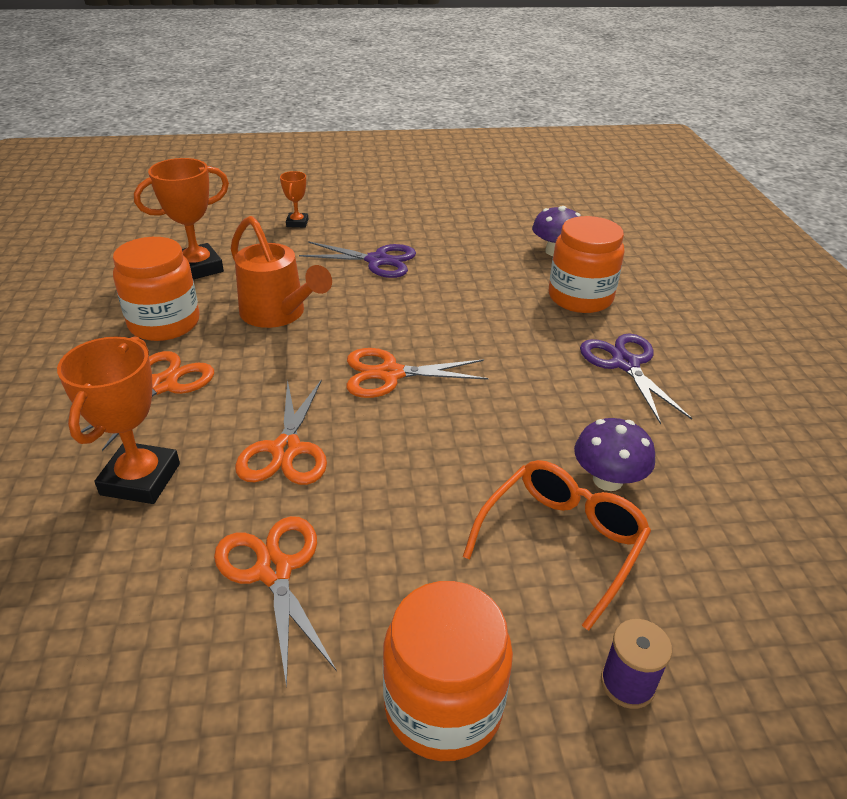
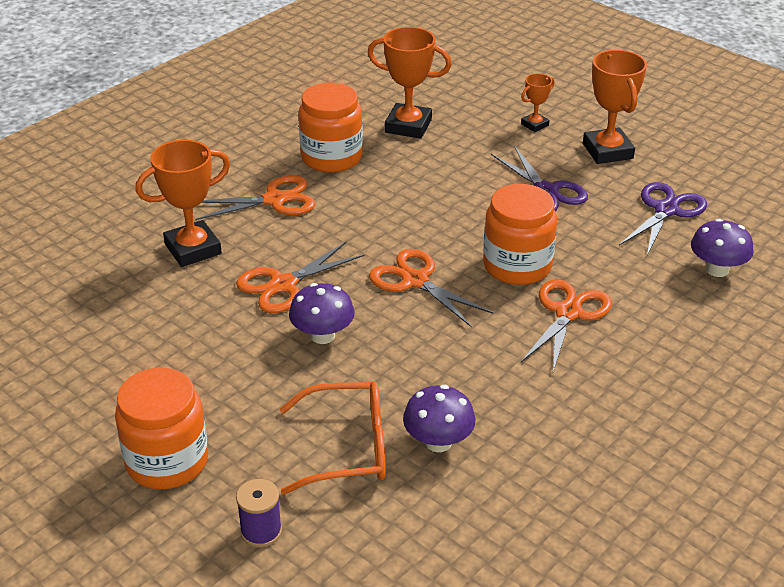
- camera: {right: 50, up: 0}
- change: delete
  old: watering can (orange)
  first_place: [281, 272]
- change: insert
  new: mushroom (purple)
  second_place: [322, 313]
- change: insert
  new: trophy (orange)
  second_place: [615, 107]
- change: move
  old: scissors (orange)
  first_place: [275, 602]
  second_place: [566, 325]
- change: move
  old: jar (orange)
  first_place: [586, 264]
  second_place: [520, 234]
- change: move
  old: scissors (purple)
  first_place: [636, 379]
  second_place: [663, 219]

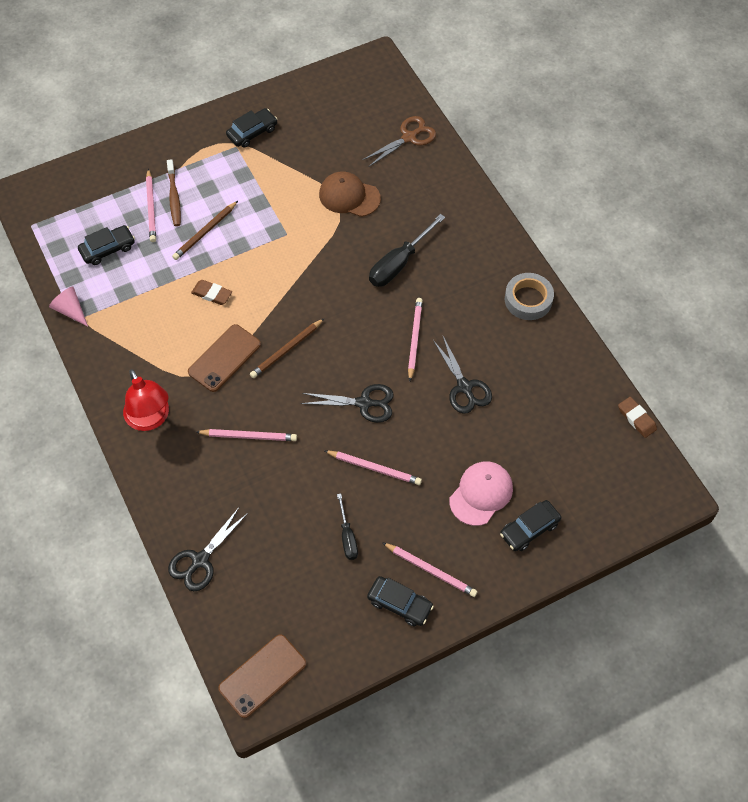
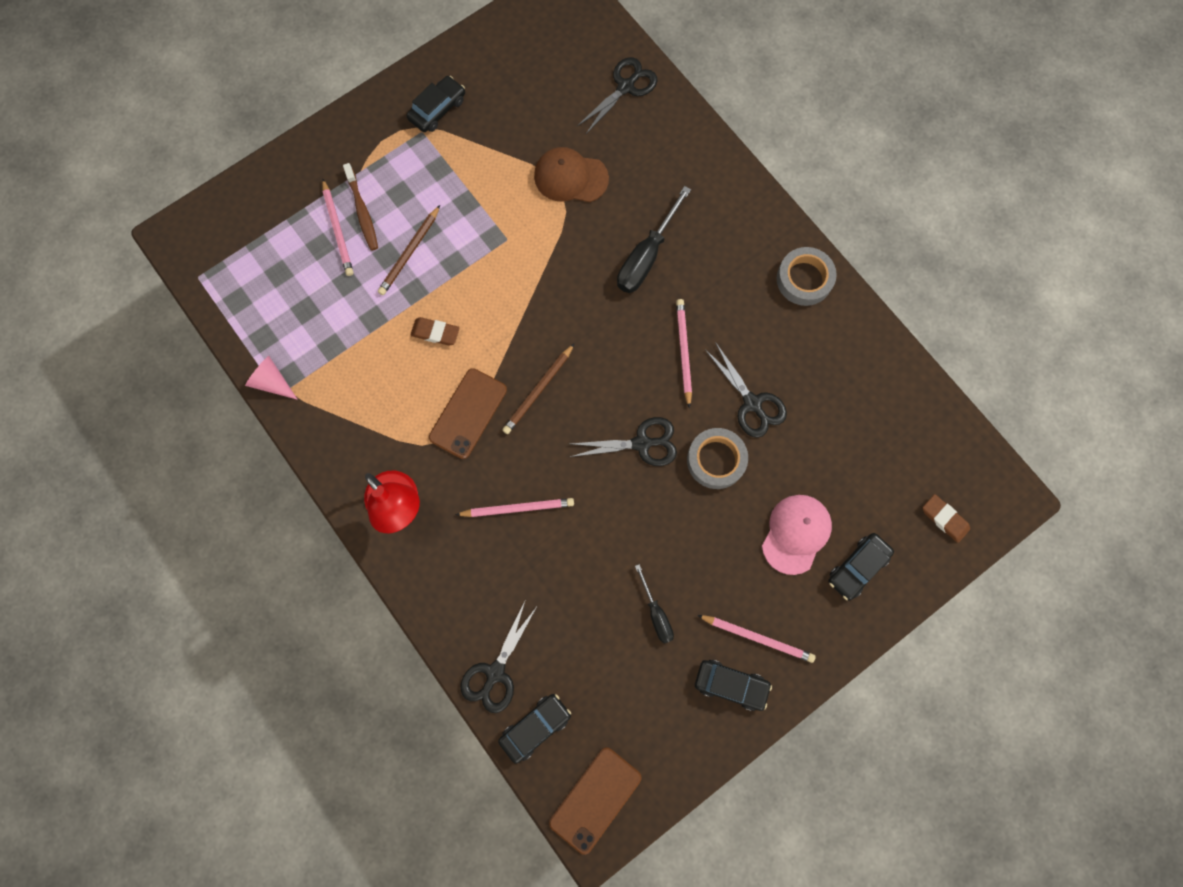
- camera: {right: -10, up: 15}
- change: delete
  old: pencil (pink)
  first_place: [373, 467]
- change: insert
  new: tape (grey)
  second_place: [717, 458]
- change: move
  old: car (black)
  first_place: [106, 245]
  second_place: [534, 729]
- change: move
  old: eraser (brown)
  first_place: [637, 417]
  second_place: [946, 518]
- change: recolor
  old: scissors (brown)
  new: scissors (black)
  first_place: [399, 141]
  second_place: [617, 95]

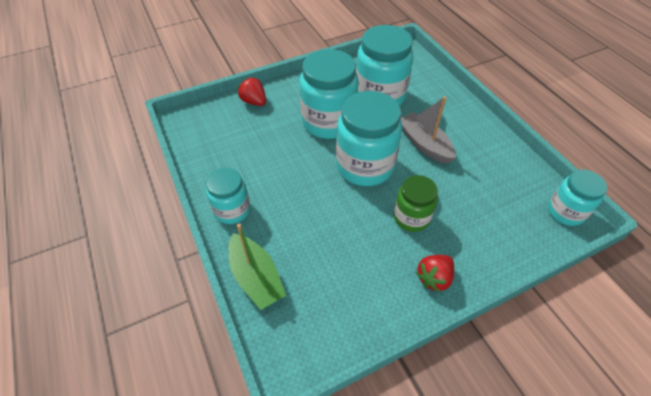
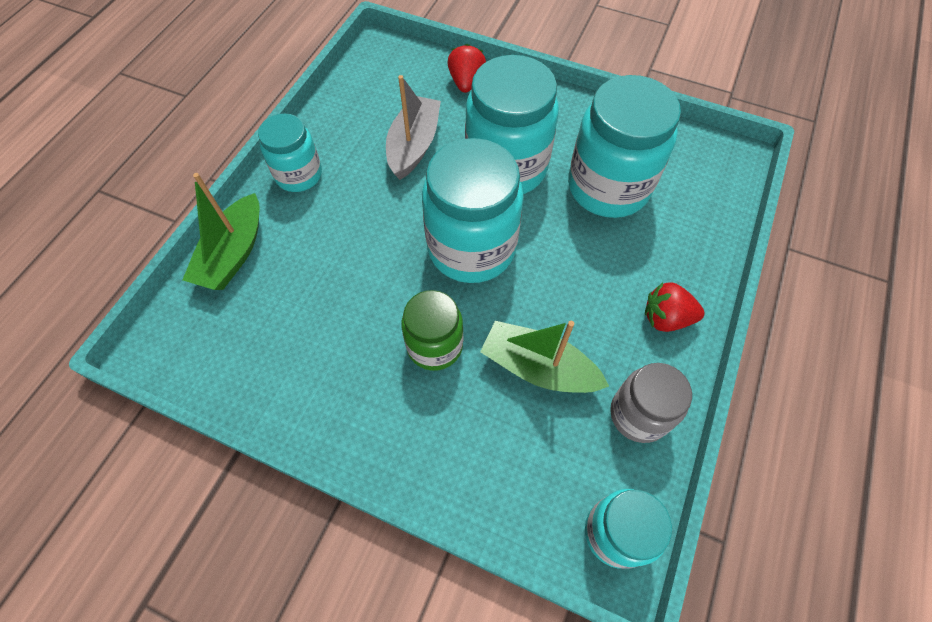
- camera: {right: 50, up: 10}
- change: insert
  new: boat (green)
  second_place: [544, 357]
- change: insert
  new: jar (grey)
  second_place: [651, 403]
- change: move
  old: boat (grey)
  first_place: [428, 130]
  second_place: [413, 127]
- change: move
  old: strawberry (red)
  first_place: [435, 273]
  second_place: [675, 307]

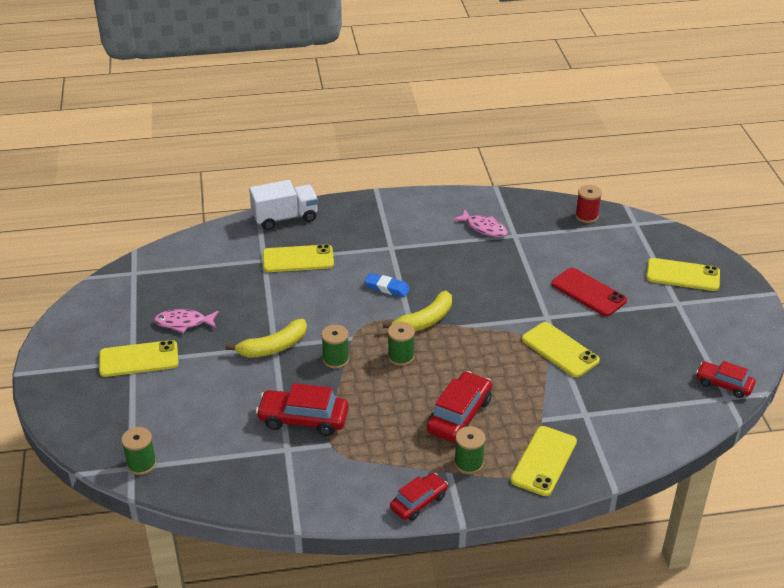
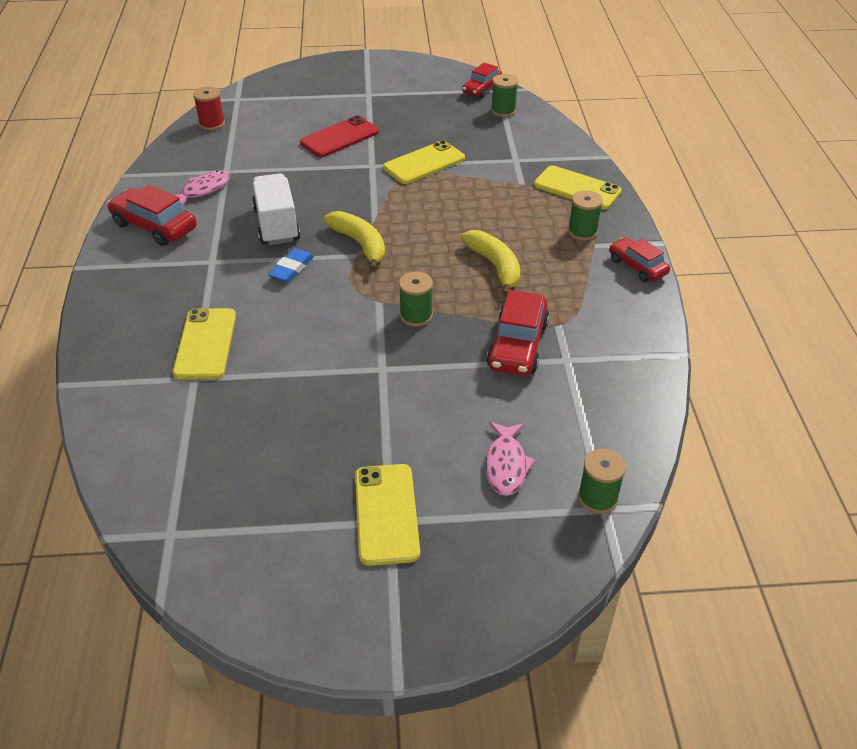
- camera: {right: -85, up: 5}
- change: delete
  old: phone (yellow)
  first_place: [683, 274]
- change: move
  old: fish (pink)
  first_place: [186, 321]
  second_place: [510, 459]
- change: move
  old: banana (yellow)
  first_place: [266, 338]
  second_place: [490, 263]
- change: move
  old: truck (white)
  first_place: [283, 205]
  second_place: [276, 209]
- change: move
  old: spool (green)
  first_place: [401, 344]
  second_place: [504, 95]
- change: move
  old: car (red)
  first_place: [459, 406]
  second_place: [152, 215]

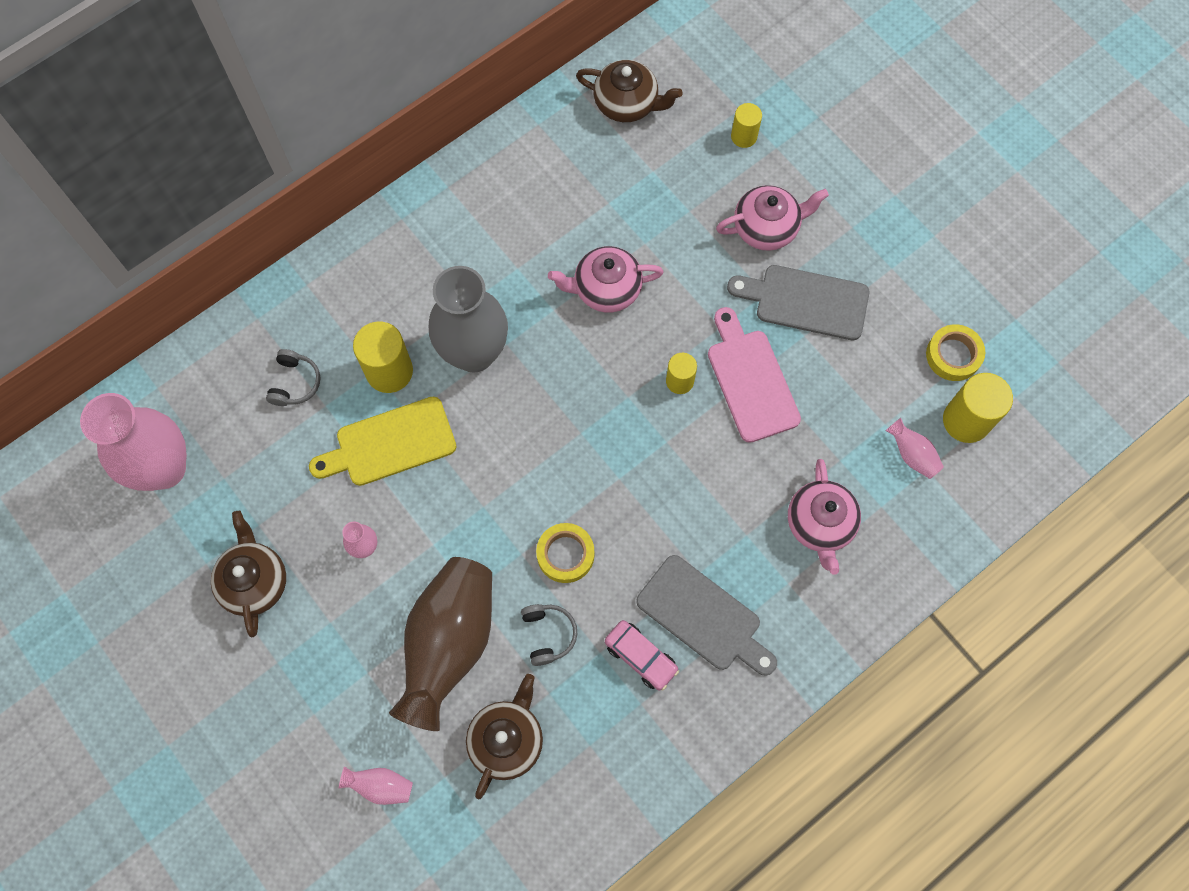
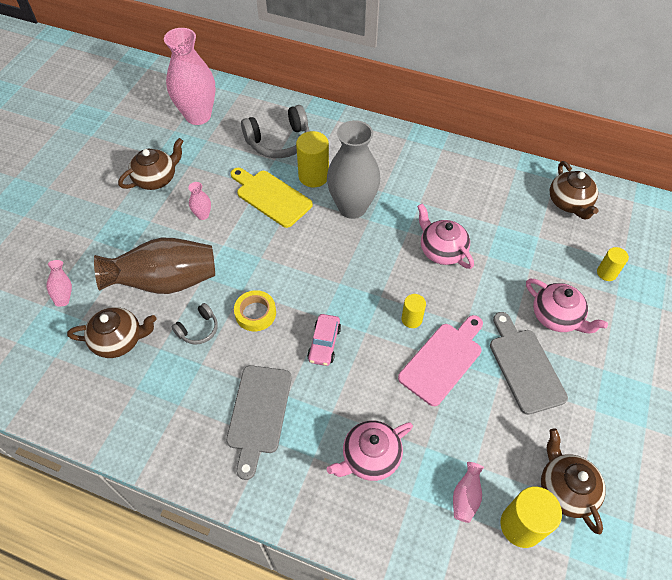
- camera: {right: 60, up: -15}
- change: move
  old: car (pink)
  first_place: [642, 655]
  second_place: [324, 340]
- change: replace
  old: tape (yellow)
  new: teapot (brown)
  first_place: [955, 352]
  second_place: [573, 481]
- change: resize
  old: headphones (grey)
  first_place: [293, 377]
  second_place: [275, 131]
  factor: 1.89

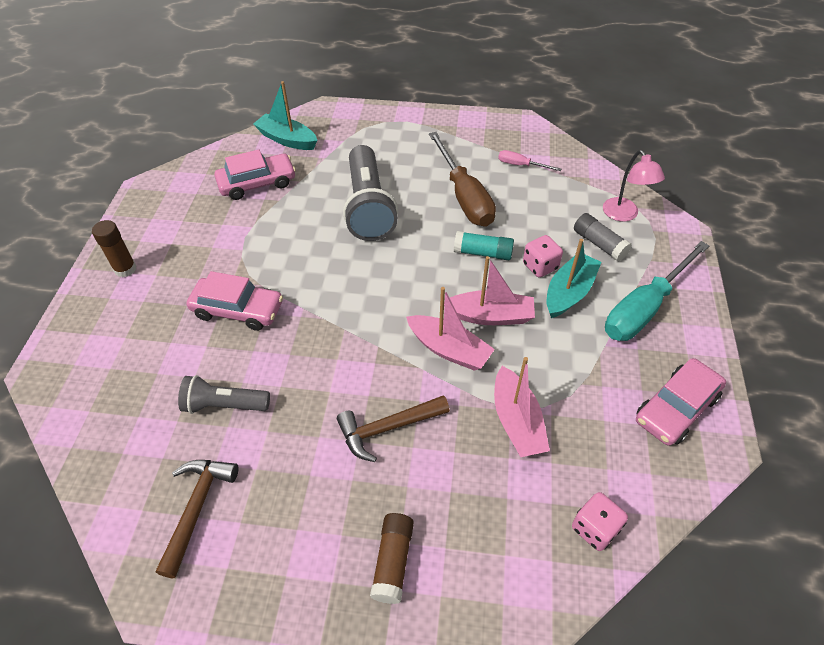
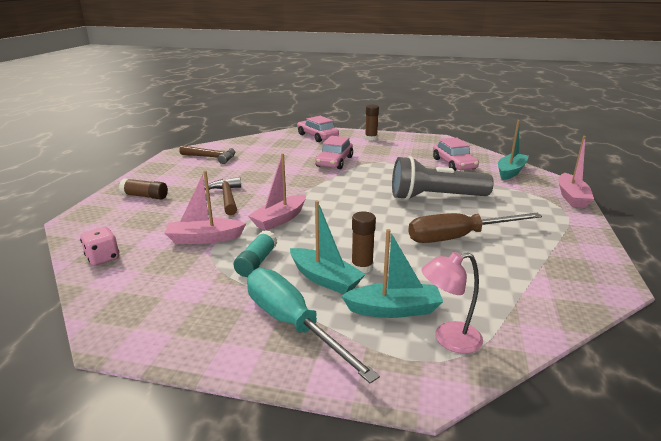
- camera: {right: 95, up: -25}
- change: delete
  old: flashlight (grey)
  first_place: [224, 394]
- change: delete
  old: screwdriver (pink)
  first_place: [529, 160]
- change: move
  old: boat (pink)
  first_place: [489, 290]
  second_place: [576, 172]
- change: move
  old: glue stick (turquoise)
  first_place: [484, 245]
  second_place: [255, 253]
- change: move
  old: car (pink)
  first_place: [681, 402]
  second_place: [318, 129]
- change: replace
  old: dice (pink)
  new: glue stick (brown)
  first_place: [543, 256]
  second_place: [363, 242]
- change: replace
  old: glue stick (grey)
  new: boat (turquoise)
  first_place: [603, 237]
  second_place: [392, 273]

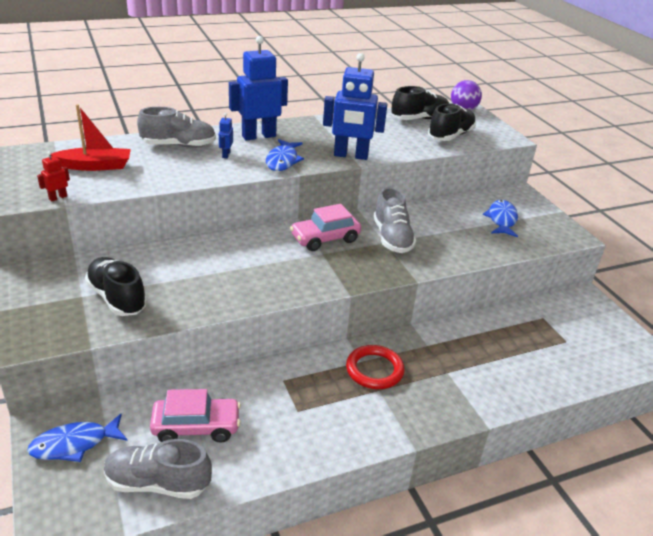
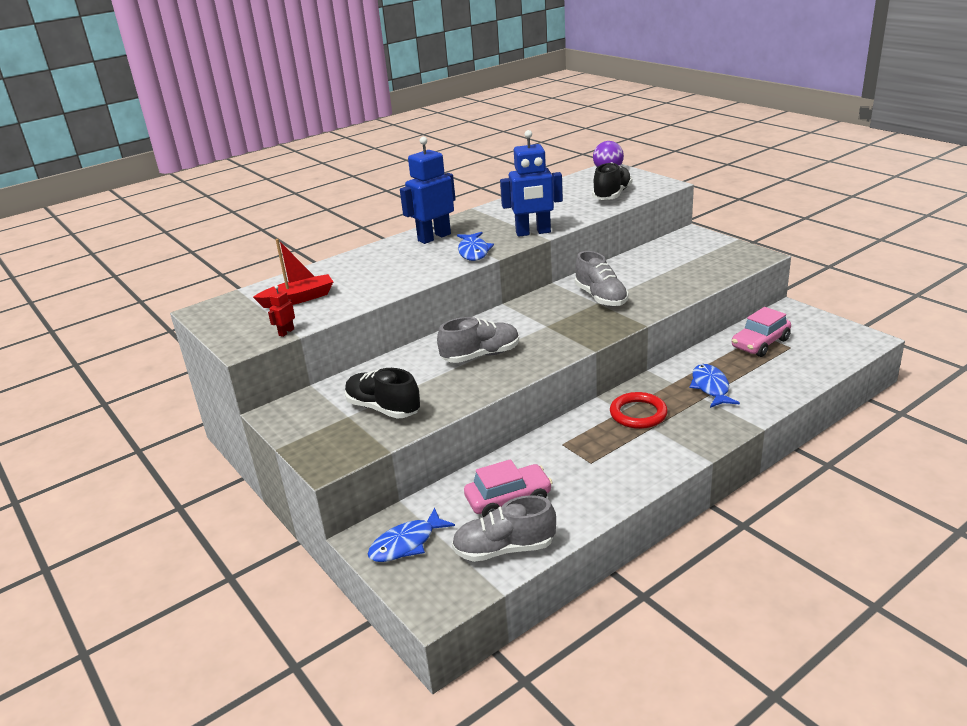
- camera: {right: -10, up: -5}
- change: delete
  old: robot (blue)
  first_place: [226, 135]
- change: delete
  old: shoe (black)
  first_place: [420, 103]
- change: move
  old: shoe (grey)
  first_place: [176, 127]
  second_place: [478, 340]
- change: move
  old: car (pink)
  first_place: [325, 227]
  second_place: [761, 332]
- change: move
  old: fish (blue)
  first_place: [500, 218]
  second_place: [715, 386]

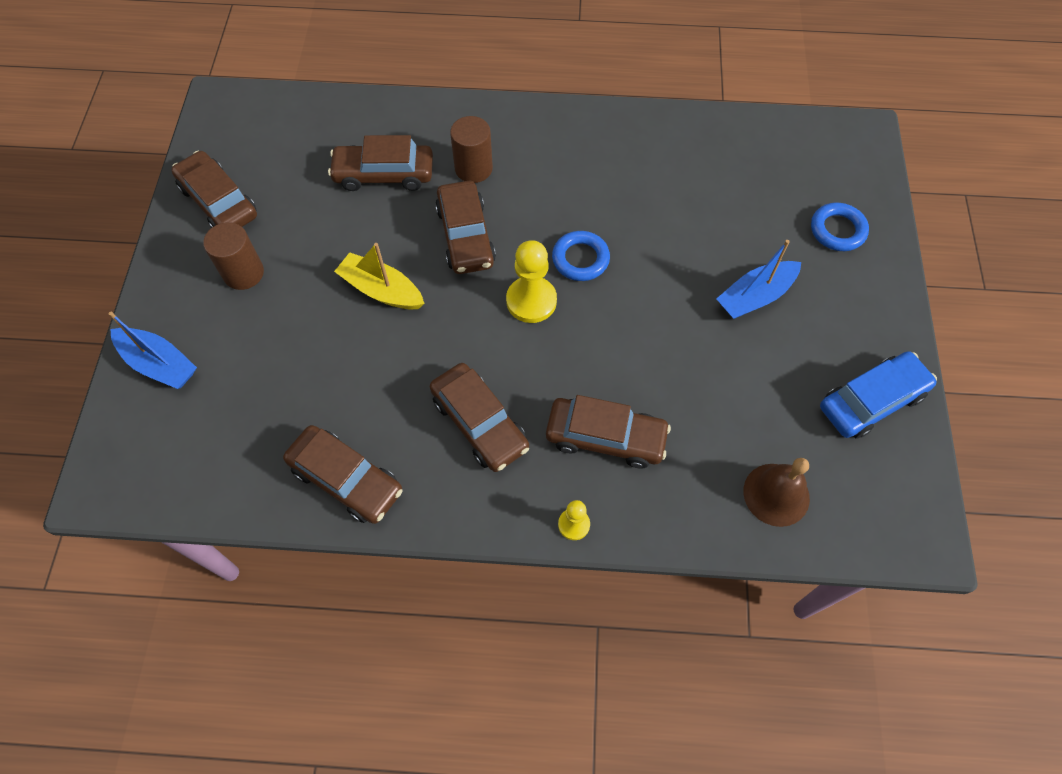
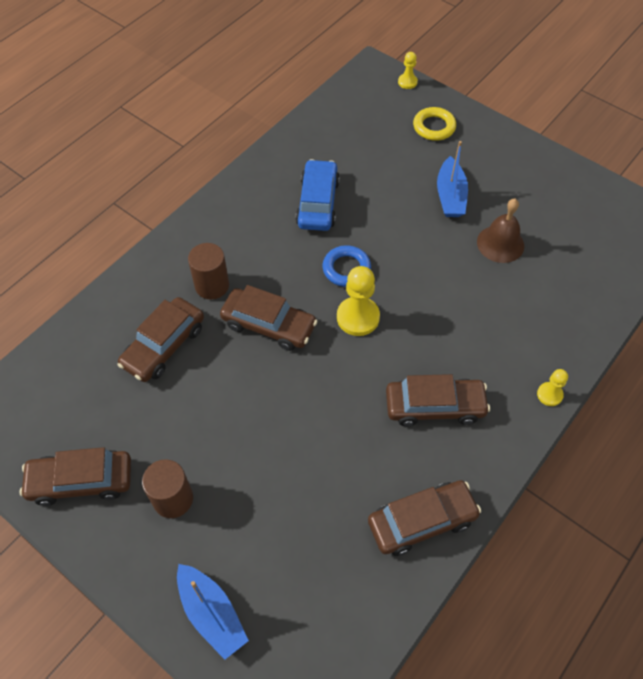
- camera: {right: -55, up: -5}
- change: delete
  old: boat (yellow)
  first_place: [379, 276]
- change: delete
  old: car (brown)
  first_place: [608, 431]
- change: insert
  new: pawn (yellow)
  second_place: [408, 70]
- change: move
  old: bell (brown)
  first_place: [776, 492]
  second_place: [500, 231]
- change: move
  old: car (blue)
  first_place: [878, 395]
  second_place: [318, 195]
- change: recolor
  old: ring (blue)
  new: ring (yellow)
  first_place: [840, 227]
  second_place: [434, 124]
- change: rotate
  old: boat (blue)
  first_place: [152, 350]
  second_place: [213, 612]
  degrees: 75

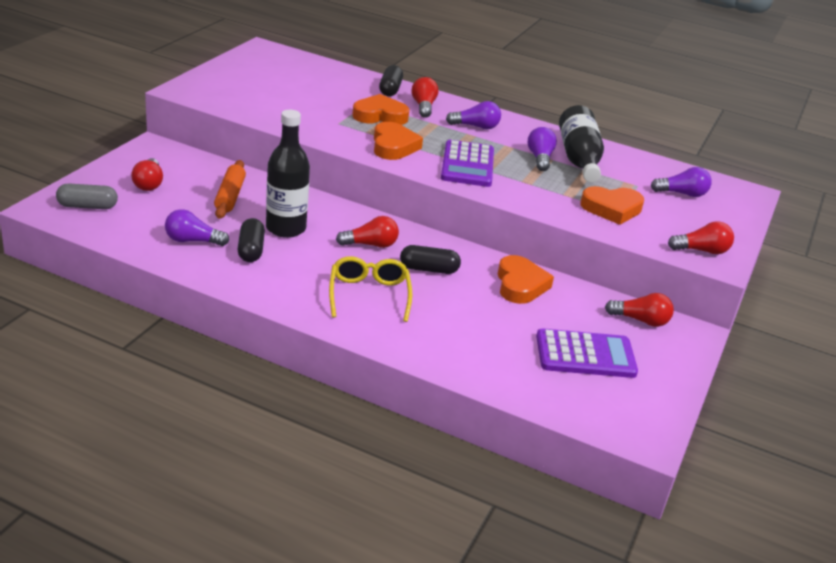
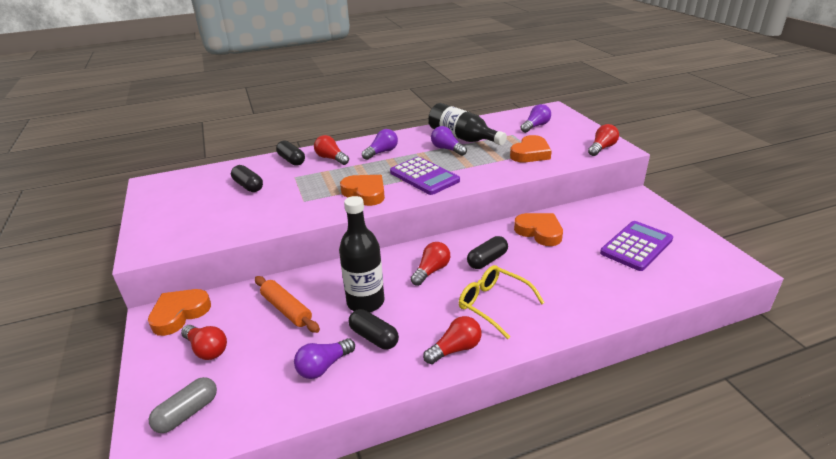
- camera: {right: -40, up: 0}
- change: insert
  new: capsule (black)
  second_place: [247, 178]
- change: move
  old: heart (orange)
  first_place: [381, 109]
  second_place: [179, 312]
- change: move
  old: light bulb (red)
  first_place: [639, 310]
  second_place: [452, 340]

